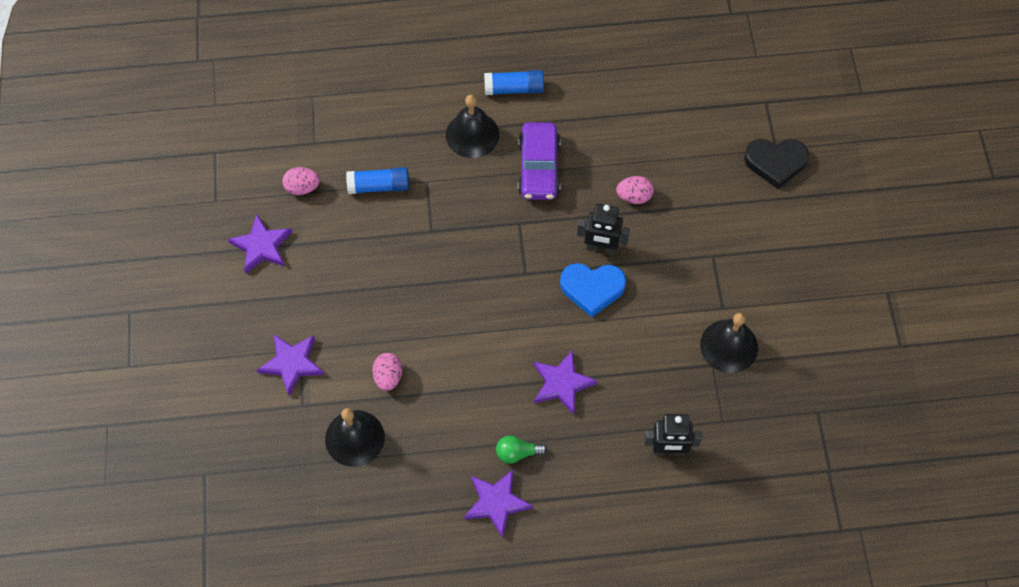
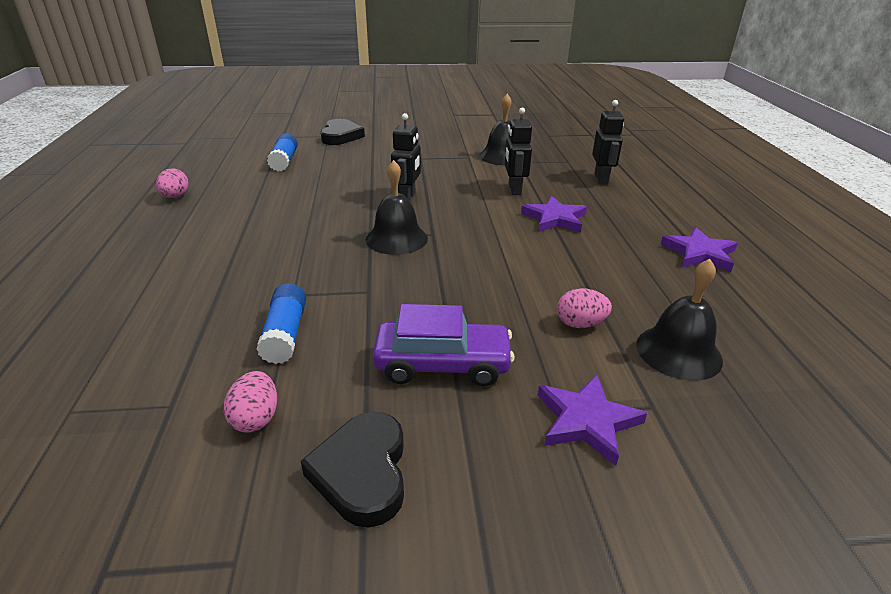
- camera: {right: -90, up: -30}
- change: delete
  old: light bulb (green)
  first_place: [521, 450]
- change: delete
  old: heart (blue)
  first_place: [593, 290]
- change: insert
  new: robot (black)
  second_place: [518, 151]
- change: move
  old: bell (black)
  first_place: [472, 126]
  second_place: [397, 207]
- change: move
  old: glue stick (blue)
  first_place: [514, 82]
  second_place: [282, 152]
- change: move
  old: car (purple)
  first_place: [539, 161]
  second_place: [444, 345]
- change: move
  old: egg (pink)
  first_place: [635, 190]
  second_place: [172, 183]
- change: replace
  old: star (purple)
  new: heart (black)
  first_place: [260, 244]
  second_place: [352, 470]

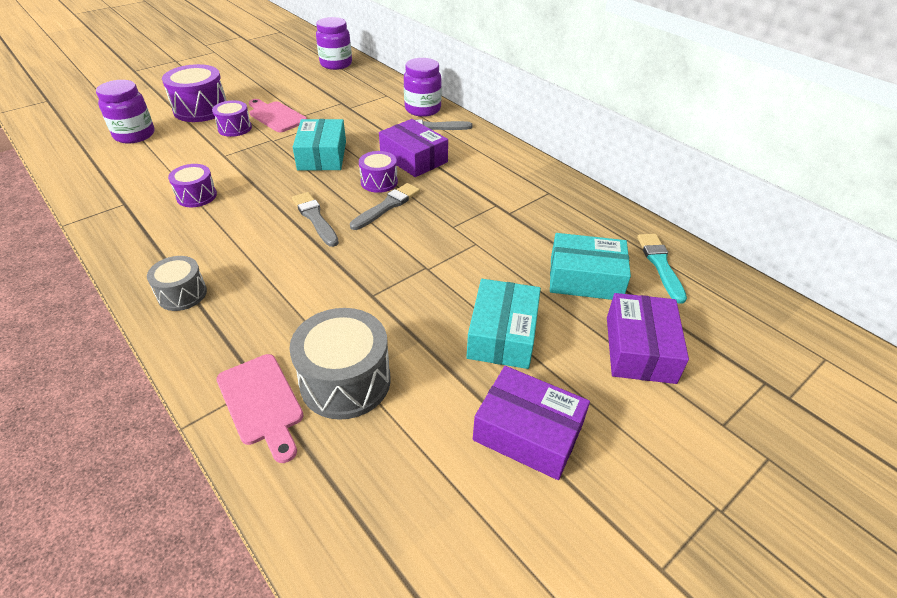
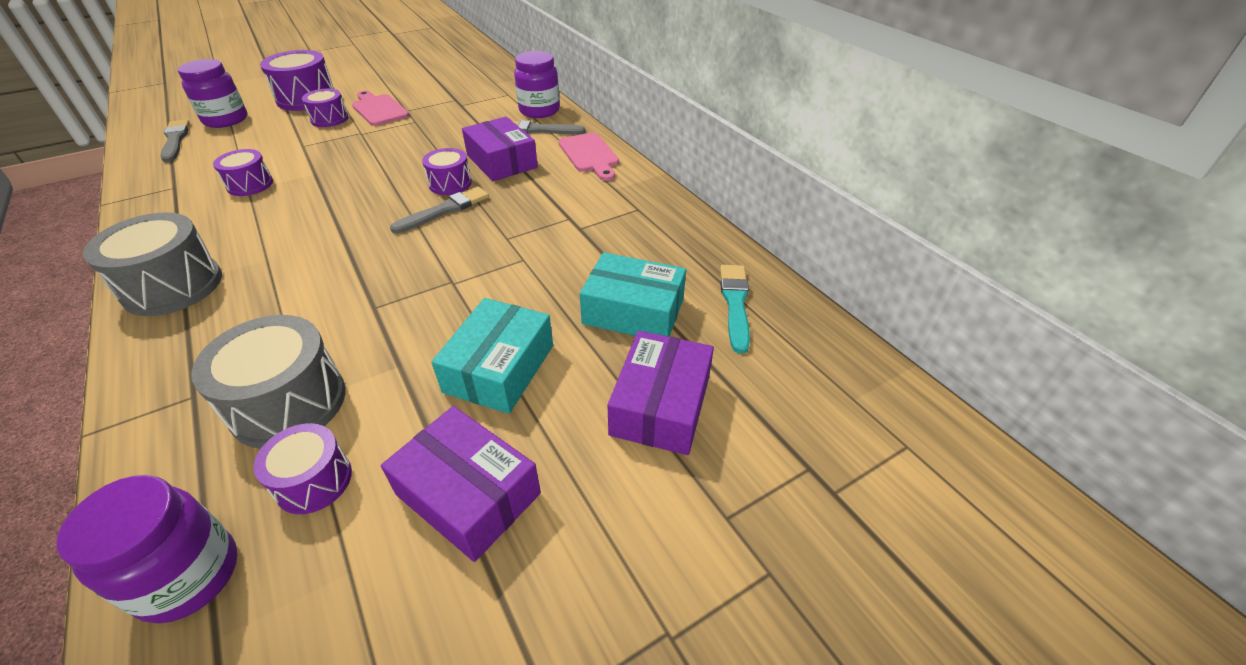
- camera: {right: 10, up: 0}
- change: delete
  old: box (turquoise)
  first_place: [319, 145]
- change: insert
  new: drum (purple)
  second_place: [303, 468]
- change: move
  old: cutting board (pink)
  first_place: [260, 408]
  second_place: [589, 157]
- change: move
  old: brush (grey)
  first_place: [315, 219]
  second_place: [175, 140]
- change: move
  old: jar (purple)
  first_place: [334, 43]
  second_place: [147, 549]
- change: resize
  old: drum (grey)
  first_place: [177, 283]
  second_place: [152, 264]
  factor: 1.68

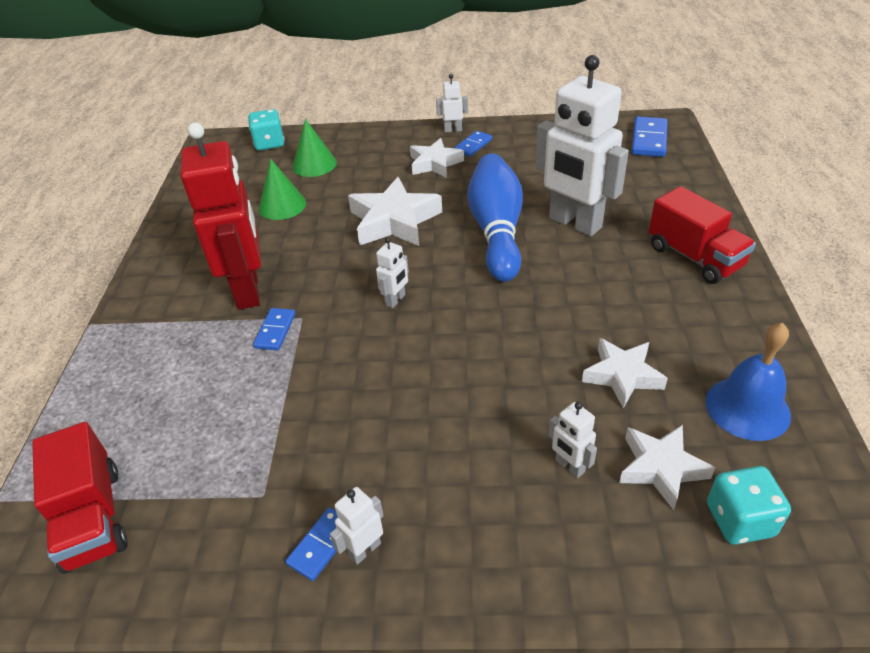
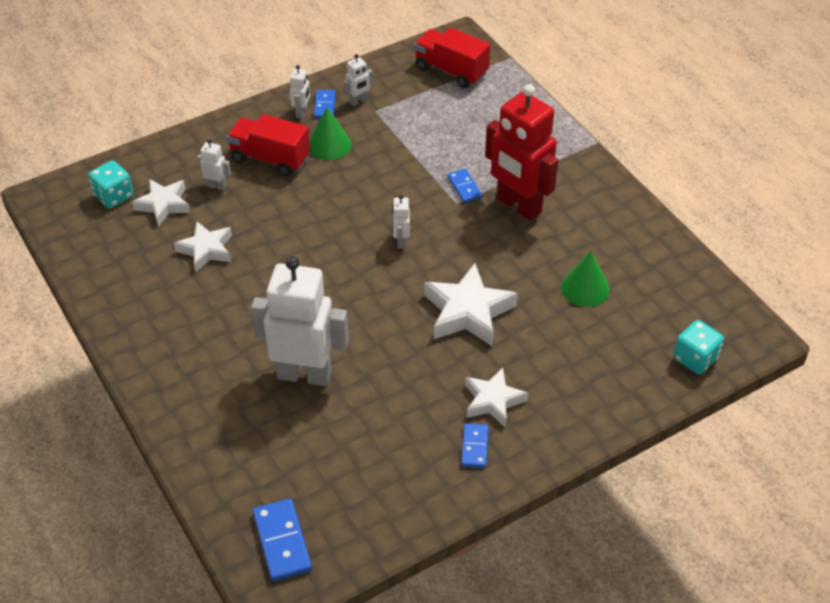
- camera: {right: 145, up: 5}
- change: delete
  old: bowling pin (blue)
  first_place: [495, 218]
- change: delete
  old: bell (blue)
  first_place: [748, 382]
- change: move
  old: cone (green)
  first_place: [314, 148]
  second_place: [330, 133]
- change: move
  old: robot (white)
  first_place: [452, 103]
  second_place: [358, 80]
- change: move
  old: truck (red)
  first_place: [702, 235]
  second_place: [268, 145]

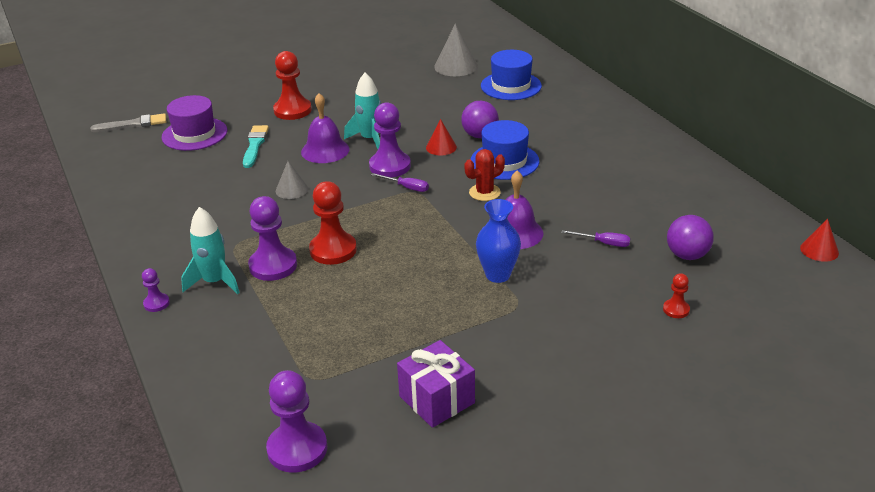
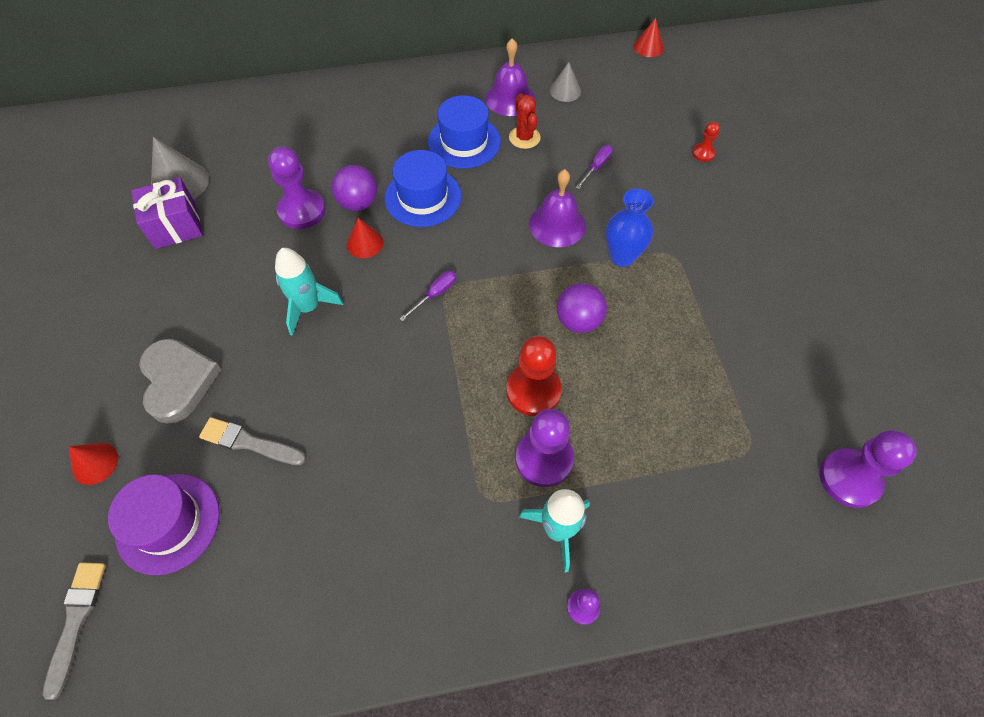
- camera: {right: -75, up: 25}
- change: insert
  new: cone (red)
  second_place: [93, 464]
- change: move
  old: cone (grey)
  first_place: [292, 180]
  second_place: [565, 82]
- change: move
  old: bell (purple)
  first_place: [325, 128]
  second_place: [510, 77]
- change: move
  old: pawn (purple)
  first_place: [390, 139]
  second_place: [296, 187]
- change: move
  old: gift (purple)
  first_place: [436, 384]
  second_place: [167, 213]
- change: move
  old: cactus (red)
  first_place: [484, 175]
  second_place: [525, 121]
- change: move
  old: hat (blue)
  first_place: [511, 75]
  second_place: [464, 132]
- change: move
  old: ball (purple)
  first_place: [690, 237]
  second_place: [582, 308]
- change: replace
  old: pawn (red)
  new: heart (grey)
  first_place: [292, 85]
  second_place: [180, 381]
- change: recolor
  old: brush (turquoise)
  new: brush (grey)
  first_place: [256, 146]
  second_place: [252, 441]

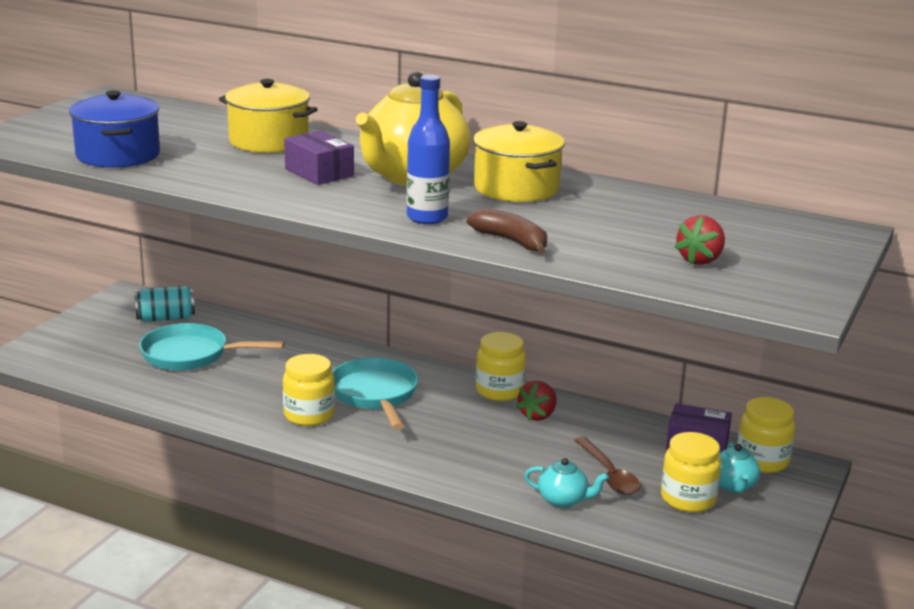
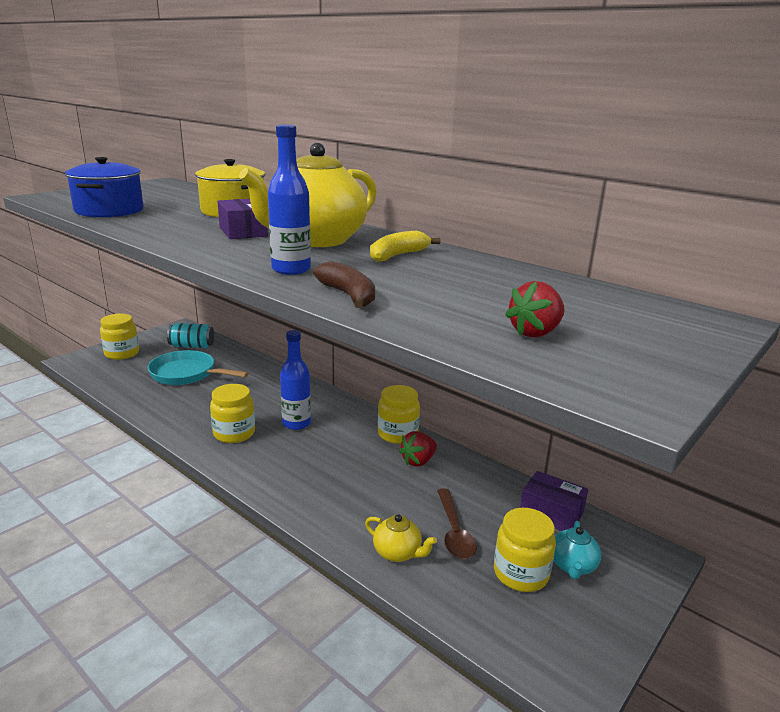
- camera: {right: 15, up: 0}
- change: move
  old: jar (yellow)
  first_place: [766, 435]
  second_place: [119, 337]
- change: replace
  old: pan (turquoise)
  new: bottle (blue)
  first_place: [375, 394]
  second_place: [295, 380]
- change: replace
  old: pot (yellow)
  new: banana (yellow)
  first_place: [519, 161]
  second_place: [405, 246]
- change: recolor
  old: teapot (turquoise)
  new: teapot (yellow)
  first_place: [566, 483]
  second_place: [401, 538]

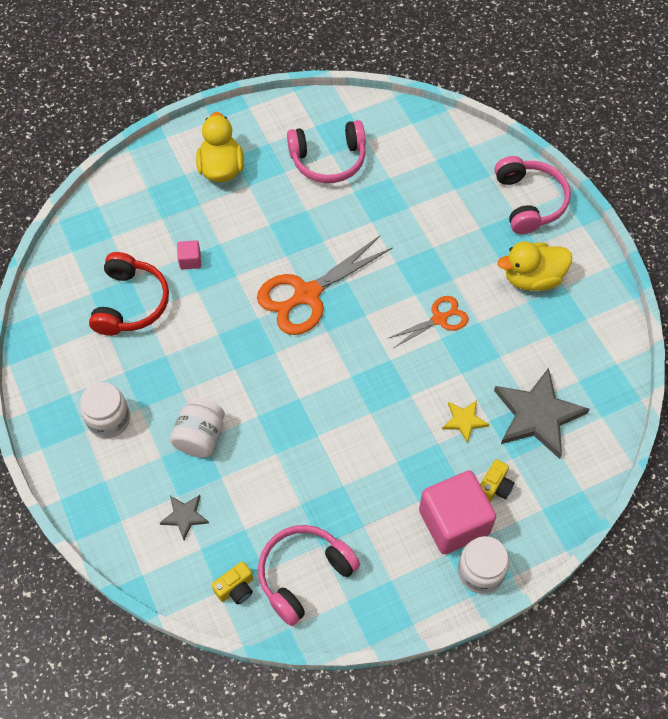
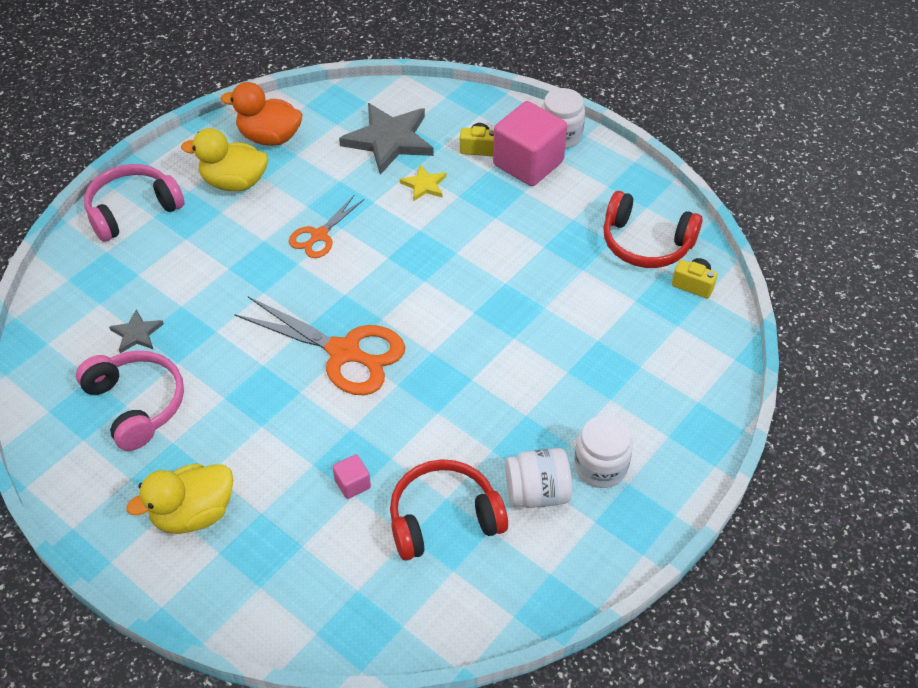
- camera: {right: -115, up: -10}
- change: insert
  new: duck (orange)
  second_place: [262, 114]
- change: move
  old: star (grey)
  first_place: [184, 517]
  second_place: [136, 331]
- change: move
  old: jar (white)
  first_place: [197, 428]
  second_place: [538, 478]
- change: recolor
  old: headphones (pink)
  new: headphones (red)
  first_place: [309, 575]
  second_place: [652, 229]
- change: rotate
  old: scissors (orange)
  first_place: [427, 322]
  second_place: [326, 226]
  degrees: -90
- change: rotate
  old: duck (yellow)
  first_place: [534, 266]
  second_place: [224, 159]
  degrees: 135

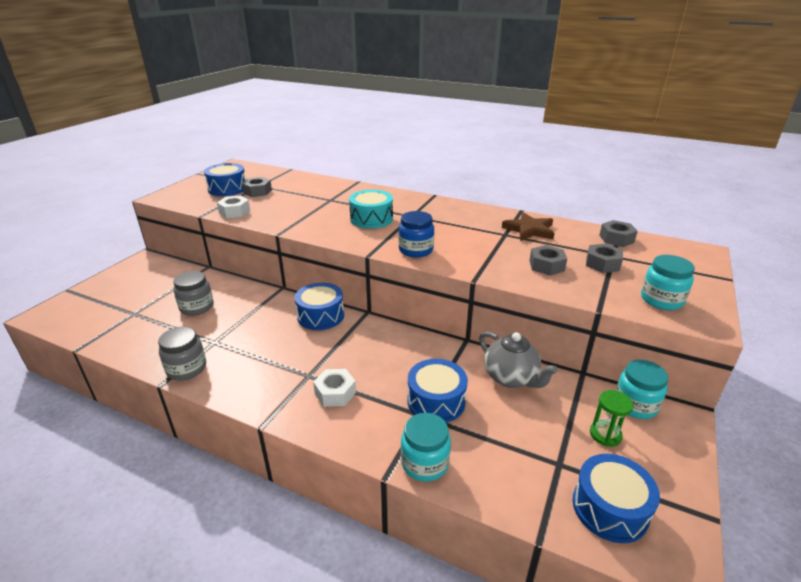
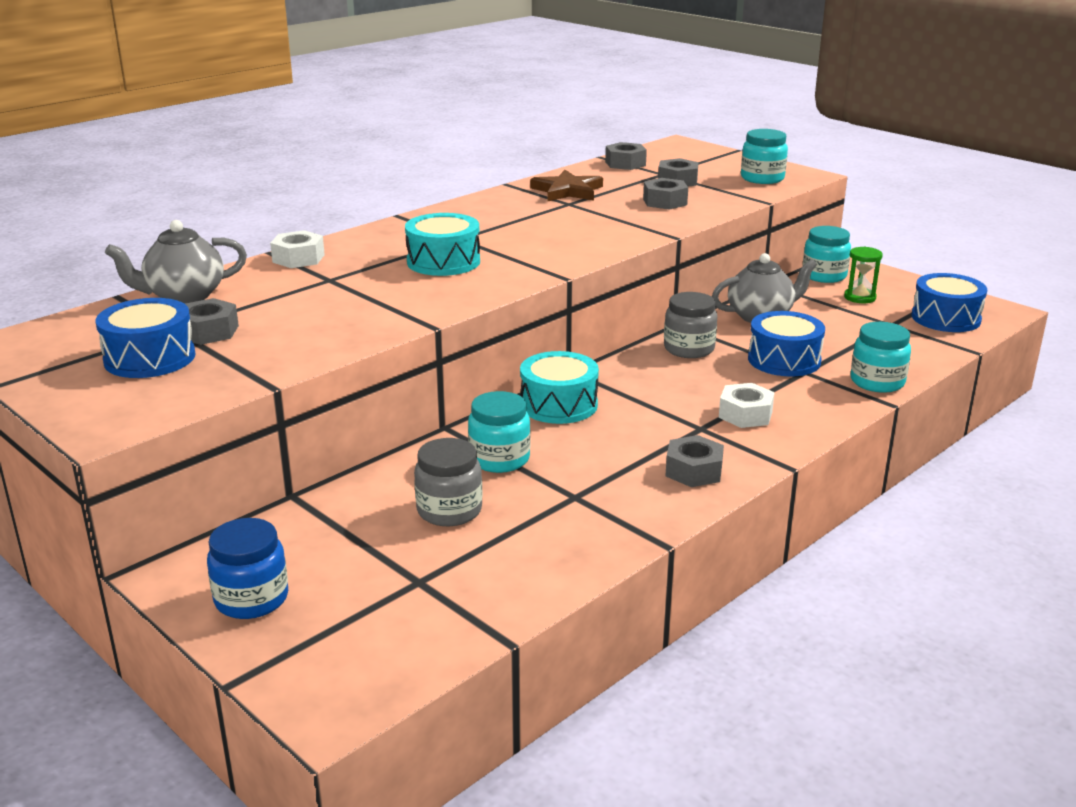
- camera: {right: -70, up: -5}
- change: insert
  new: teapot (grey)
  second_place: [176, 262]
- change: insert
  new: jar (turquoise)
  second_place: [499, 432]
- change: insert
  new: nut (grey)
  second_place: [694, 461]
- change: move
  old: jar (grey)
  first_place: [182, 354]
  second_place: [690, 325]
- change: move
  old: nut (white)
  first_place: [233, 207]
  second_place: [297, 249]
- change: move
  old: jar (blue)
  first_place: [416, 234]
  second_place: [247, 568]
- change: recolor
  old: drum (blue)
  new: drum (turquoise)
  first_place: [319, 306]
  second_place: [559, 387]

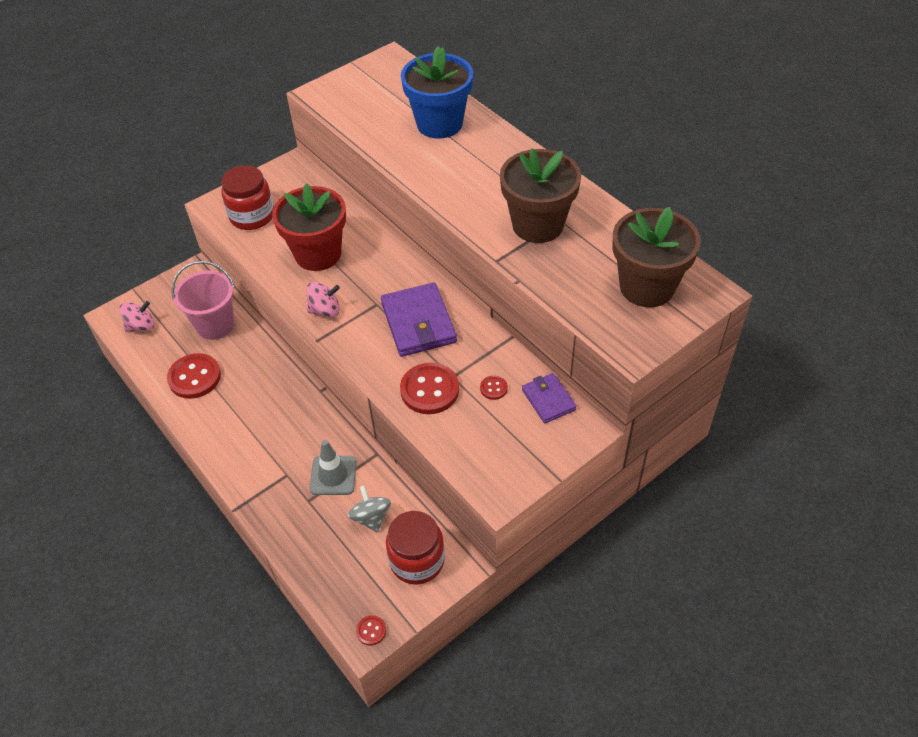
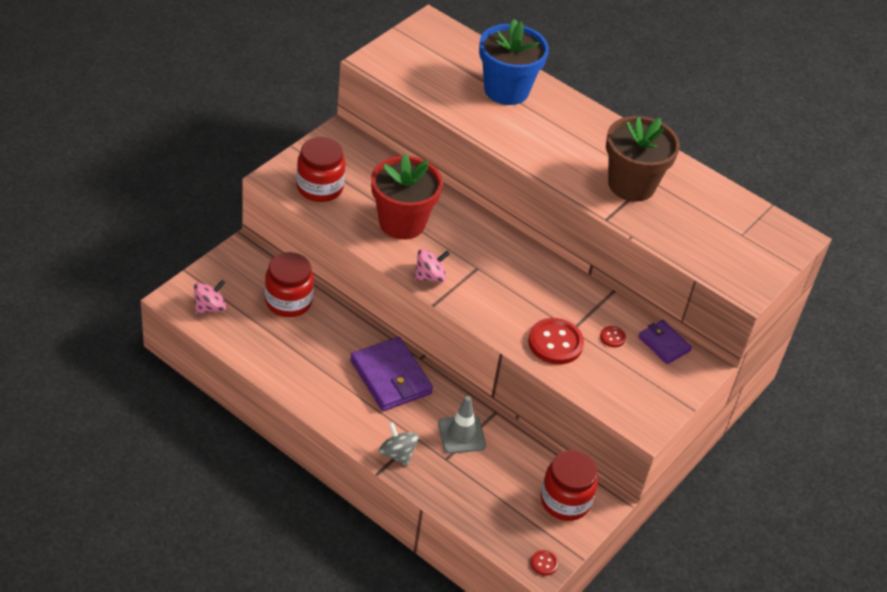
- camera: {right: -20, up: -5}
- change: delete
  old: button (red)
  first_place: [194, 376]
- change: delete
  old: flower pot (brown)
  first_place: [657, 257]
- change: move
  old: spinning top (grey)
  first_place: [369, 509]
  second_place: [399, 444]
- change: move
  old: wallet (purple)
  first_place: [419, 319]
  second_place: [391, 374]
- change: replace
  old: bucket (pink)
  new: jar (red)
  first_place: [203, 300]
  second_place: [289, 284]

